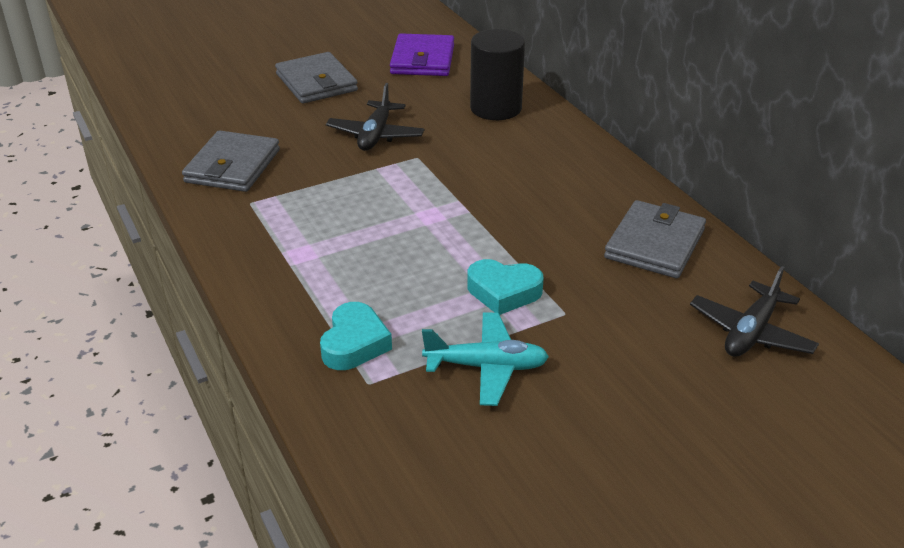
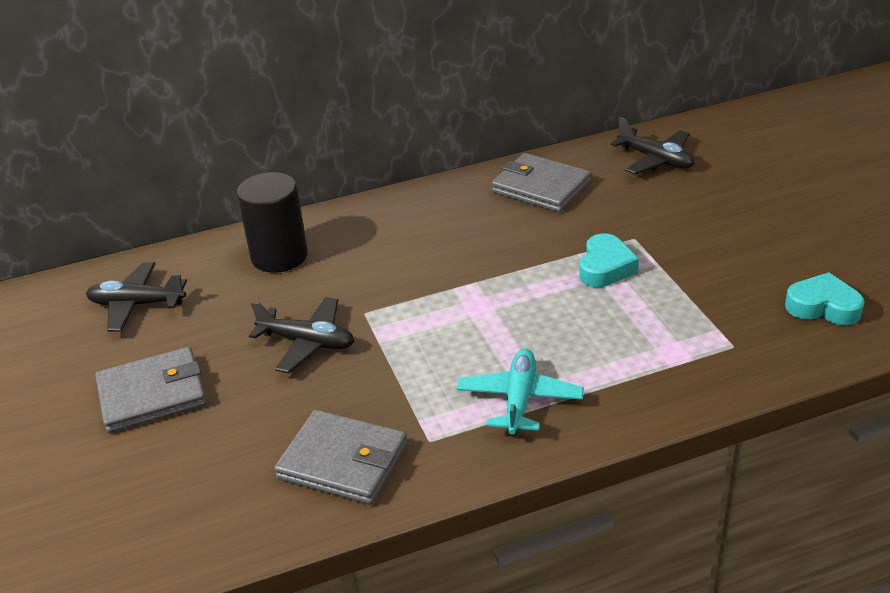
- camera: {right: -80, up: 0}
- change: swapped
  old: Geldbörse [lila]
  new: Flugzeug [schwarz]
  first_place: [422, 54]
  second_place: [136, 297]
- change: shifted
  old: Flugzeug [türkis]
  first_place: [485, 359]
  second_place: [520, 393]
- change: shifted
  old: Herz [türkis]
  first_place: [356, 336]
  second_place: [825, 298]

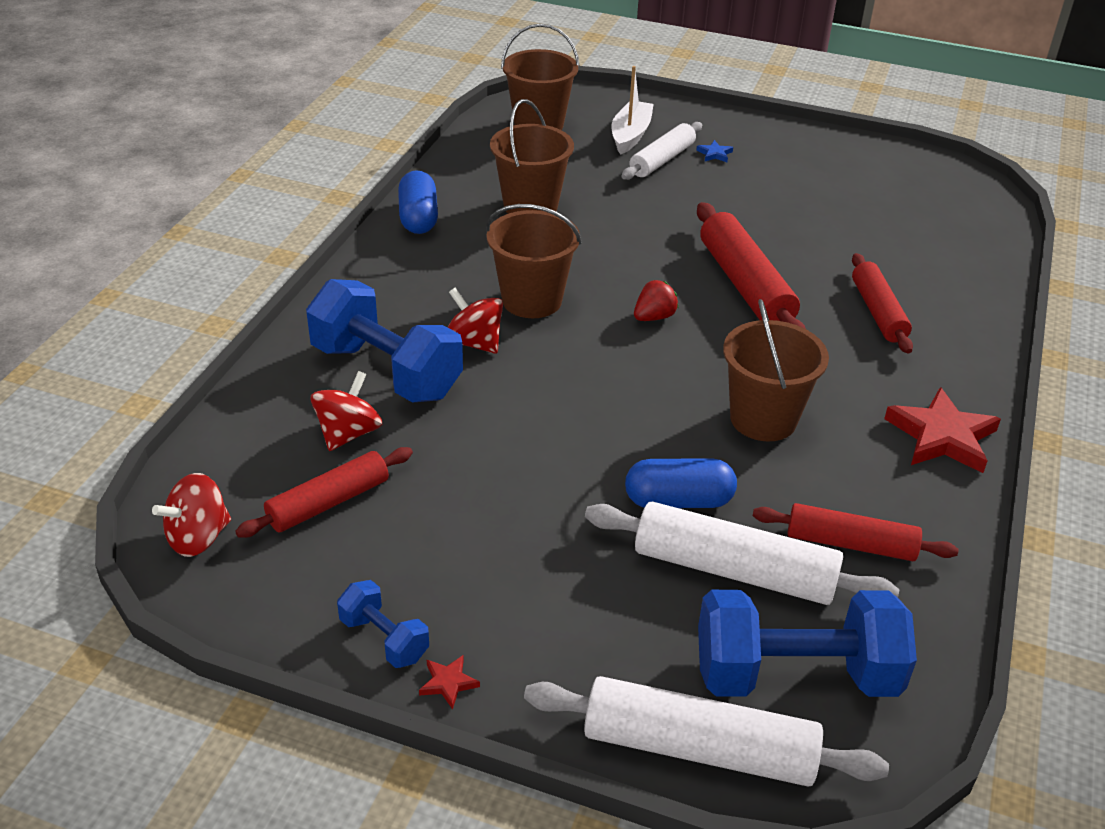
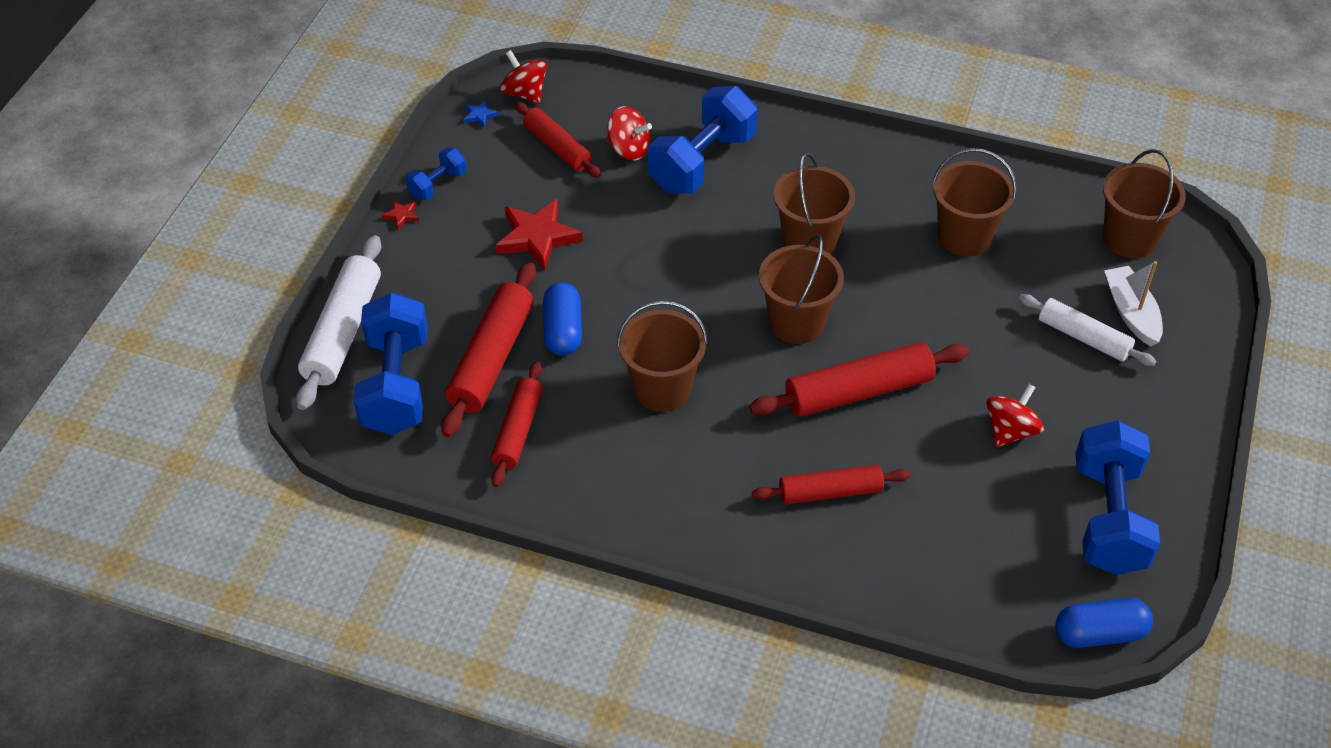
- camera: {right: 90, up: 10}
- change: repainted
  old: Nudelholz [weiß]
  new: Nudelholz [rot]
  first_place: [742, 553]
  second_place: [488, 349]
- change: shifted
  old: Stern [blau]
  first_place: [714, 151]
  second_place: [481, 114]
- change: shifted
  old: Stern [rot]
  first_place: [942, 430]
  second_place: [539, 234]
- change: swapped
  old: Erdbeere [rot]
  new: Eimer [braun]
  first_place: [656, 300]
  second_place: [801, 289]
- change: shifted
  old: Kreisel [rot]
  first_place: [475, 321]
  second_place: [1015, 415]
- change: shifted
  old: Kapsel [blau]
  first_place: [418, 202]
  second_place: [1104, 623]
- change: new
  new: Hantel [blau]
  second_place: [1117, 497]
- change: rotated
  old: Boot [weiß]
  first_place: [632, 110]
  second_place: [1133, 304]
  degrees: -120

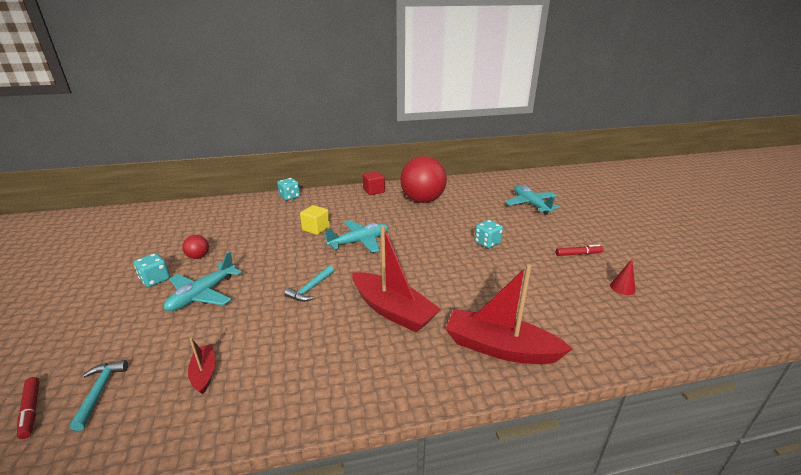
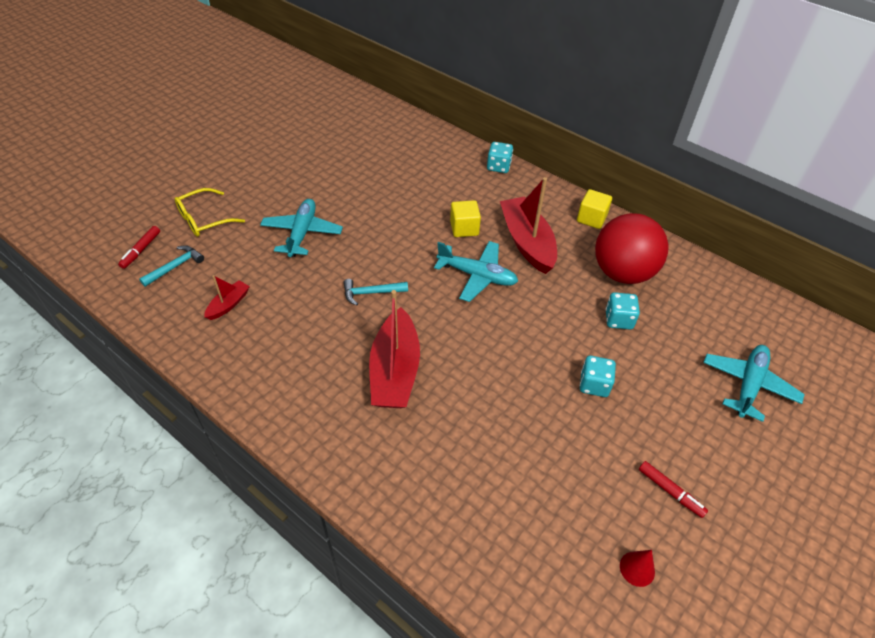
- camera: {right: 50, up: 20}
- change: new
  new: Brille [gelb]
  second_place: [210, 212]
- change: rotated
  old: Flugzeug [türkis]
  first_place: [203, 281]
  second_place: [301, 228]
  degrees: 105
- change: shifted
  old: Boot [rot]
  first_place: [509, 314]
  second_place: [528, 225]
- change: repainted
  old: Kubus [rot]
  new: Kubus [gelb]
  first_place: [373, 183]
  second_place: [594, 209]
- change: shifted
  old: Spielwürfel [türkis]
  first_place: [152, 270]
  second_place: [623, 310]
- change: gone
  old: Ball [rot]
  first_place: [195, 247]

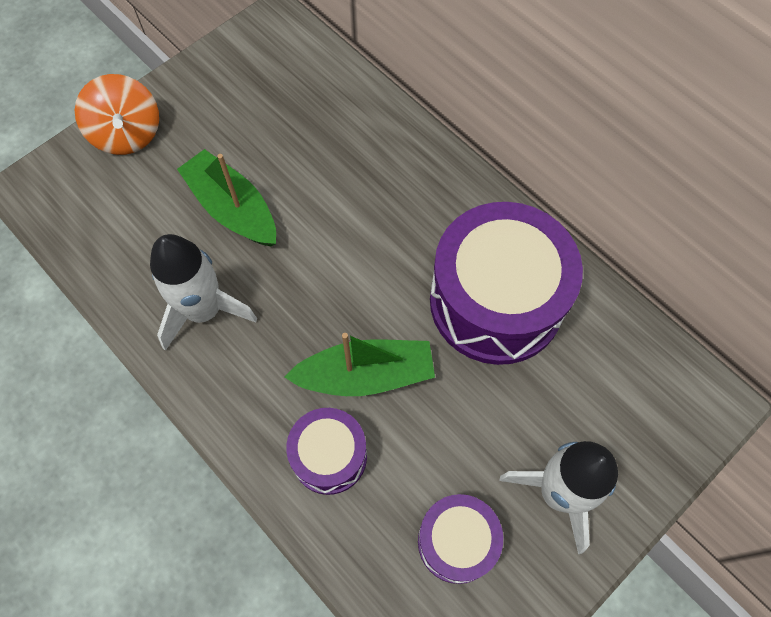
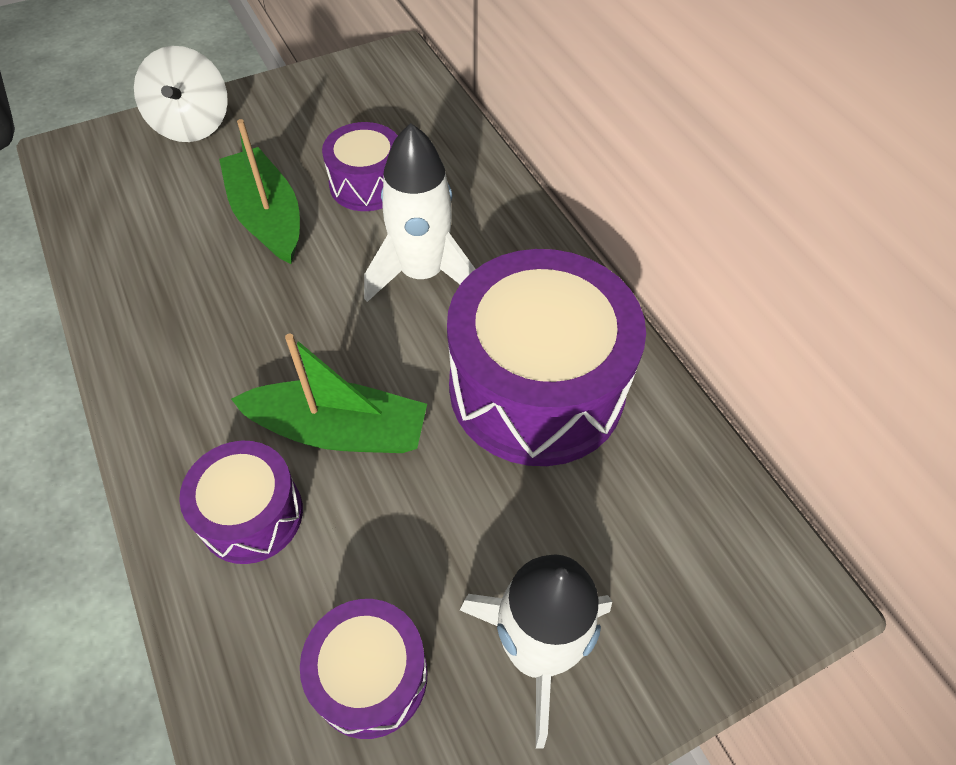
- camera: {right: 15, up: -10}
- change: repainted
  old: Kreisel [orange]
  new: Kreisel [weiß]
  first_place: [117, 114]
  second_place: [181, 94]
- change: new
  new: Trommel [lila]
  second_place: [360, 166]
- change: shifted
  old: Rakete [weiß]
  first_place: [203, 292]
  second_place: [420, 212]

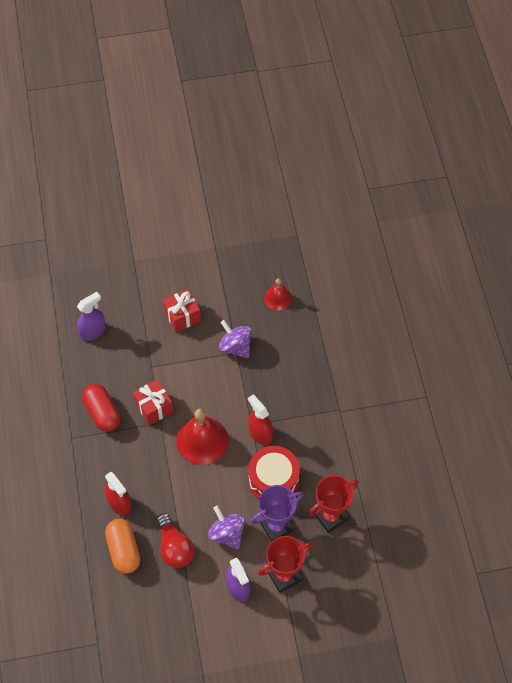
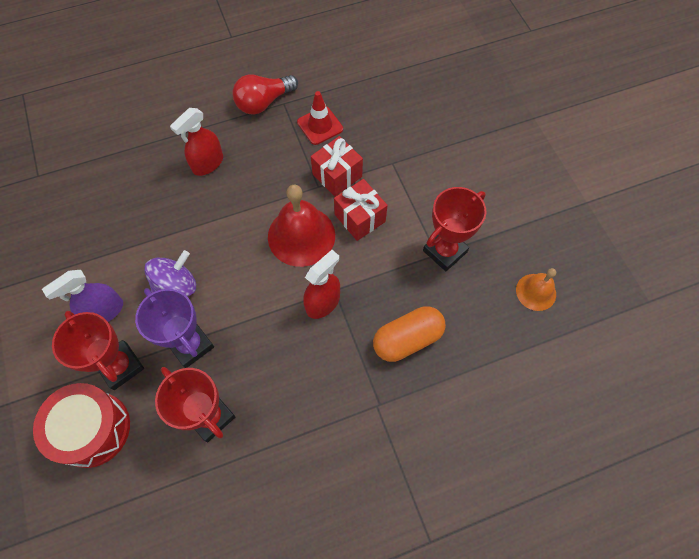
- camera: {right: 80, up: 5}
- change: shifted
  old: Trommel [rot]
  first_place: [274, 472]
  second_place: [81, 425]
- change: shifted
  old: Glühbirne [rot]
  first_place: [175, 540]
  second_place: [265, 94]
- change: swapped
  old: Kapsel [rot]
  new: Leitkegel [rot]
  first_place: [101, 408]
  second_place: [320, 118]
- change: shifted
  old: Geschenk [rot]
  first_place: [182, 310]
  second_place: [361, 210]
- change: shifted
  old: Kapsel [orange]
  first_place: [122, 546]
  second_place: [409, 334]
- change: swapped
  old: Kreisel [lila]
  new: Pokal [rot]
  first_place: [235, 339]
  second_place: [454, 229]
- change: repainted
  old: Glocke [rot]
  new: Glocke [orange]
  first_place: [278, 294]
  second_place: [536, 289]
- change: gone
  old: Sprühflasche [lila]
  first_place: [91, 316]

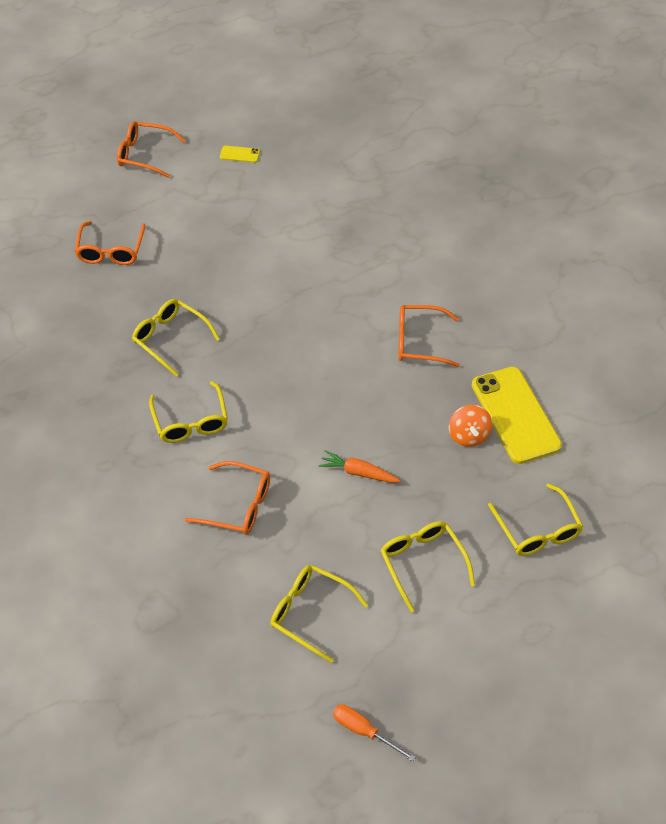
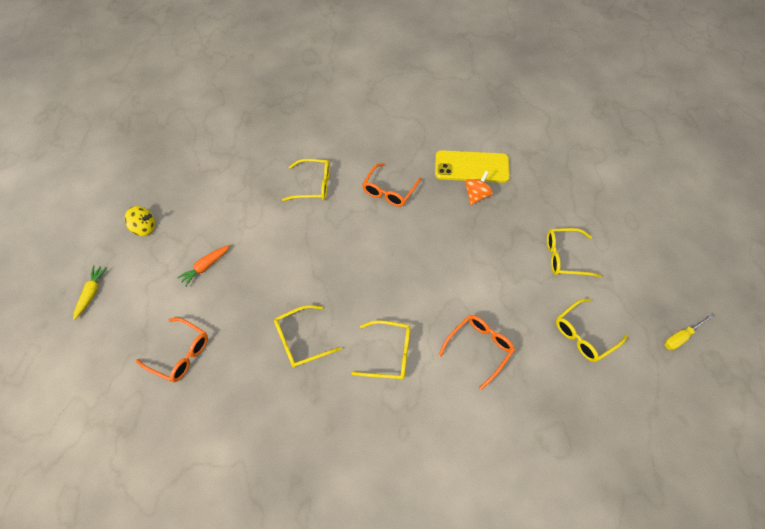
- camera: {right: -65, up: 5}
- change: swapped
  old: Brille [orange]
  new: Karotte [gelb]
  first_place: [151, 149]
  second_place: [90, 292]
- change: swapped
  old: Handy [gelb]
  new: Kreisel [gelb]
  first_place: [240, 154]
  second_place: [140, 221]
- change: shifted
  old: Karotte [orange]
  first_place: [359, 466]
  second_place: [203, 266]
- change: shifted
  old: Brille [gelb]
  first_place: [536, 519]
  second_place: [306, 180]
- change: rotated
  old: Kreisel [orange]
  first_place: [470, 426]
  second_place: [479, 188]
  degrees: -75
- change: repainted
  old: Schraubenzieher [orange]
  new: Schraubenzieher [gelb]
  first_place: [374, 733]
  second_place: [689, 332]

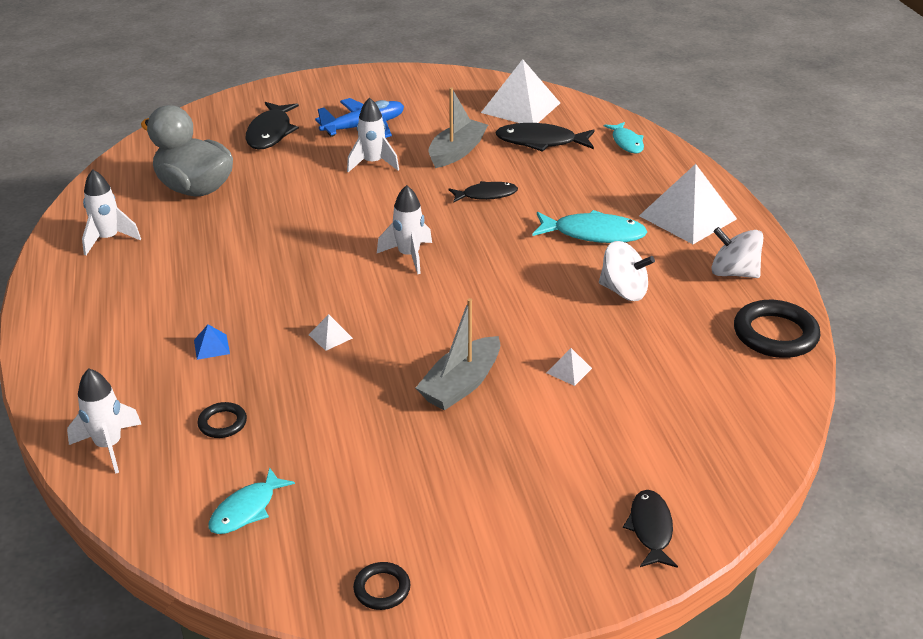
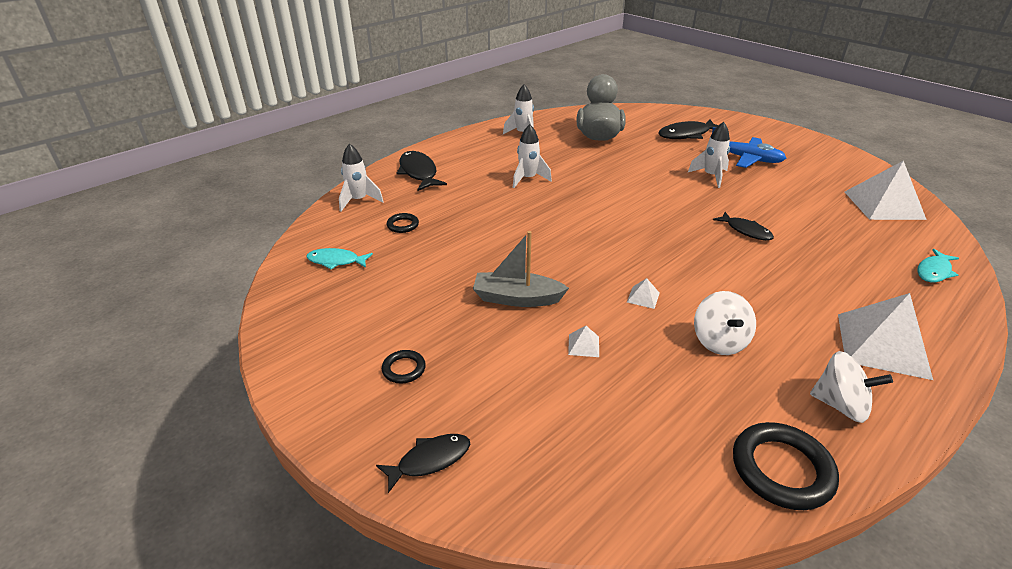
- camera: {right: 60, up: 0}
- change: shifted
  old: Ring [schwarz]
  first_place: [382, 586]
  second_place: [404, 367]
- change: shifted
  old: Fisch [schwarz]
  first_place: [545, 137]
  second_place: [422, 171]
- change: shifted
  old: Rakete [weiß]
  first_place: [404, 229]
  second_place: [532, 156]
- change: shifted
  old: Pyramide [weiß]
  first_place: [331, 332]
  second_place: [643, 293]
- change: rotated
  old: Kreisel [weiß]
  first_place: [737, 252]
  second_place: [851, 387]
  degrees: 120
- change: gone
  old: Pyramide [blau]
  first_place: [212, 342]
- change: gone
  old: Boot [grau]
  first_place: [458, 127]
- change: gone
  old: Fisch [türkis]
  first_place: [589, 226]

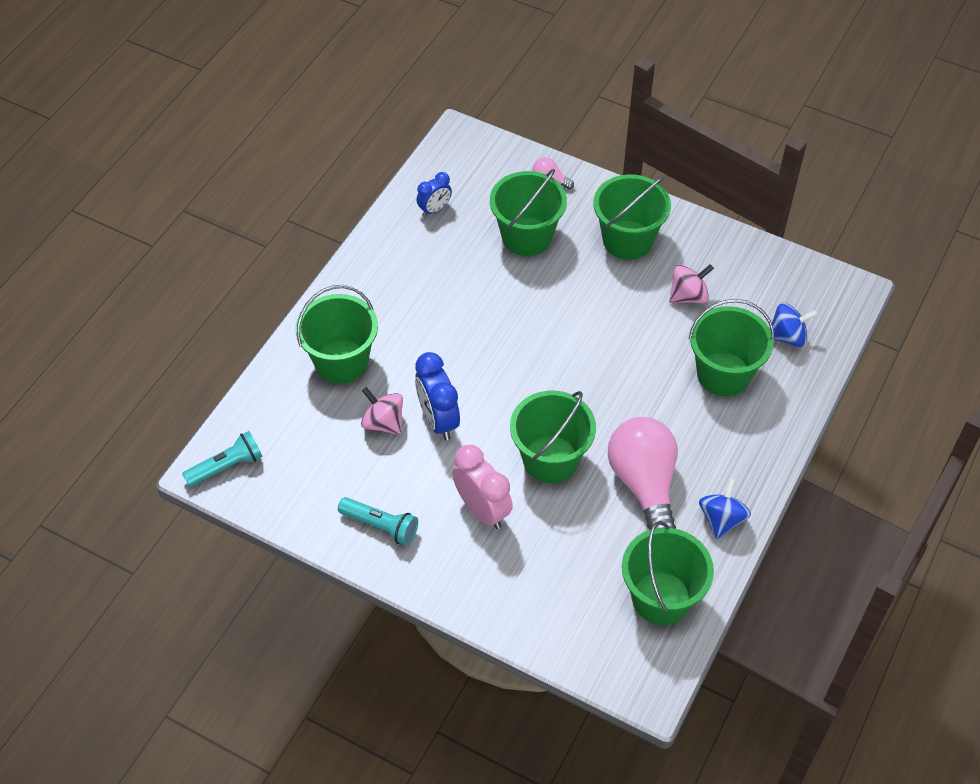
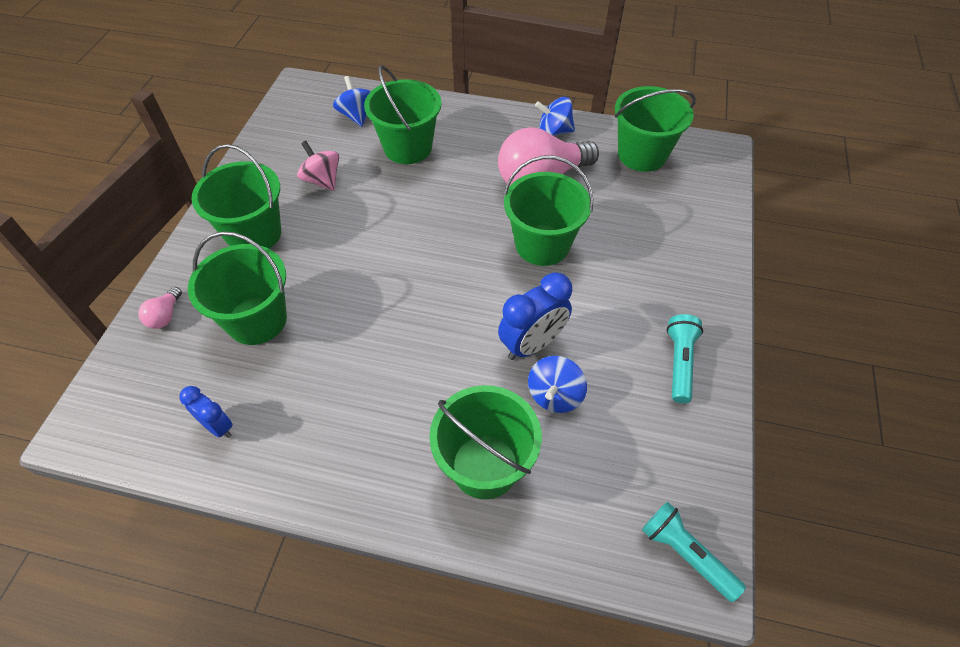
- camera: {right: -105, up: 0}
- change: repainted
  old: Kreisel [rosa]
  new: Kreisel [blau]
  first_place: [382, 411]
  second_place: [557, 384]
- change: gone
  old: Wecker [rosa]
  first_place: [482, 487]

